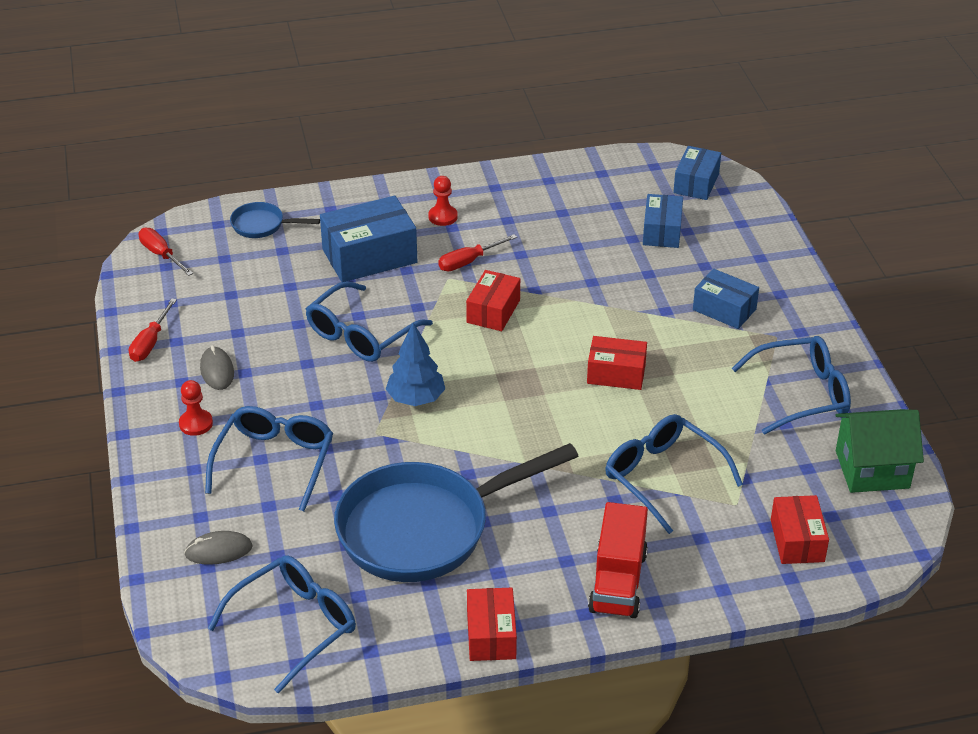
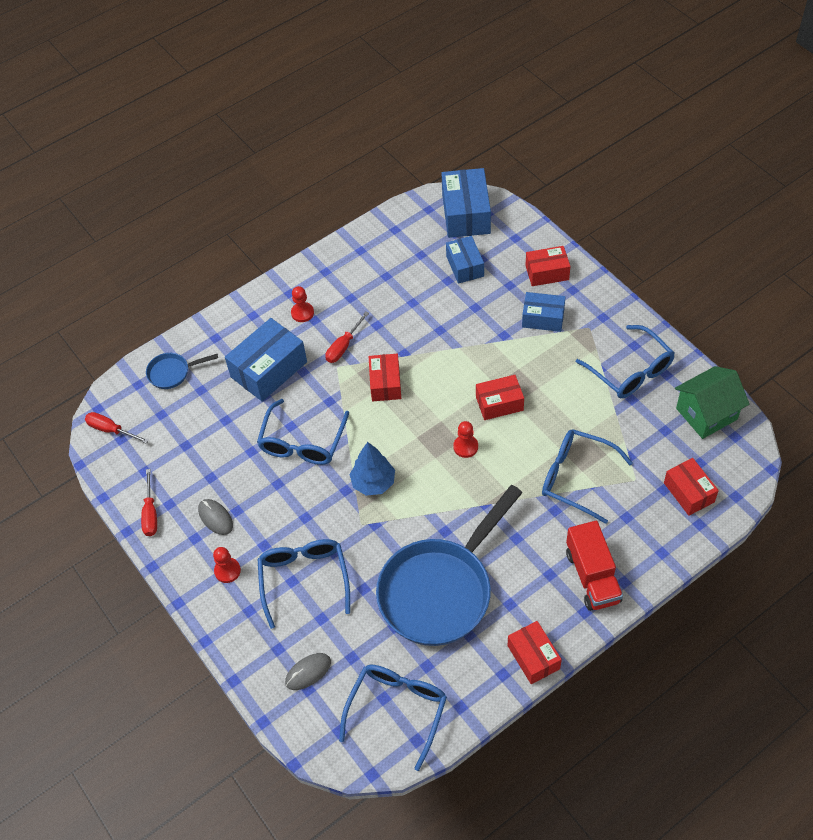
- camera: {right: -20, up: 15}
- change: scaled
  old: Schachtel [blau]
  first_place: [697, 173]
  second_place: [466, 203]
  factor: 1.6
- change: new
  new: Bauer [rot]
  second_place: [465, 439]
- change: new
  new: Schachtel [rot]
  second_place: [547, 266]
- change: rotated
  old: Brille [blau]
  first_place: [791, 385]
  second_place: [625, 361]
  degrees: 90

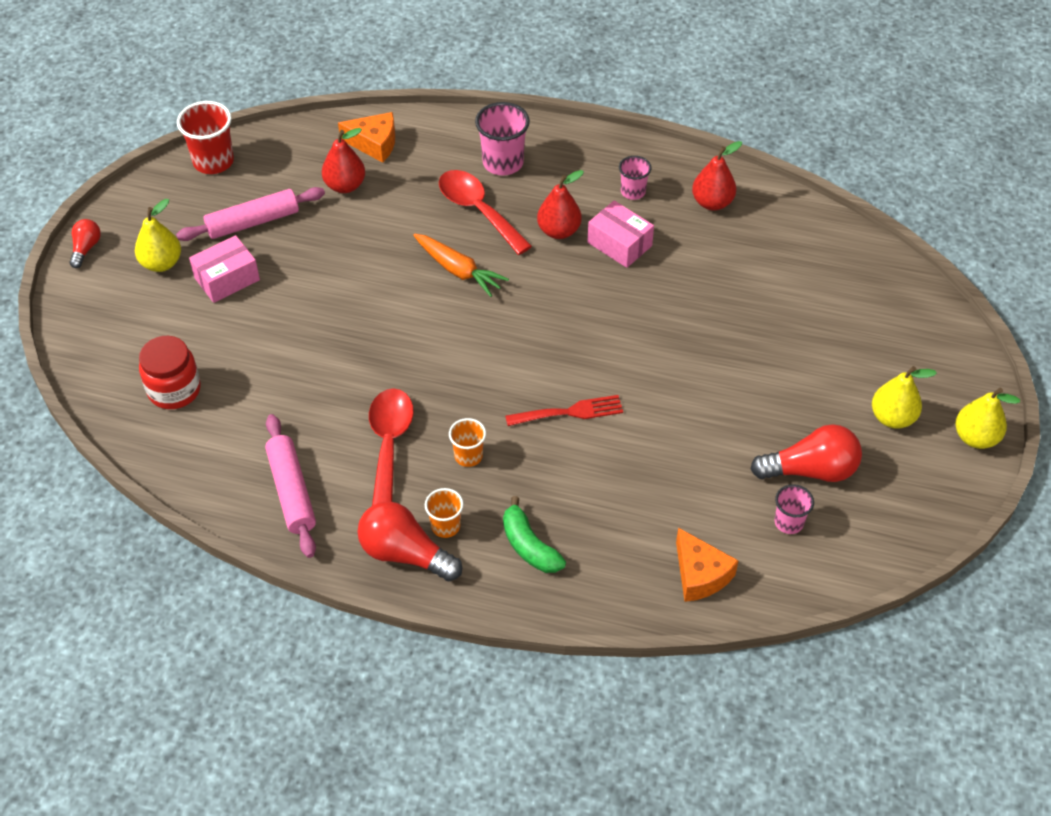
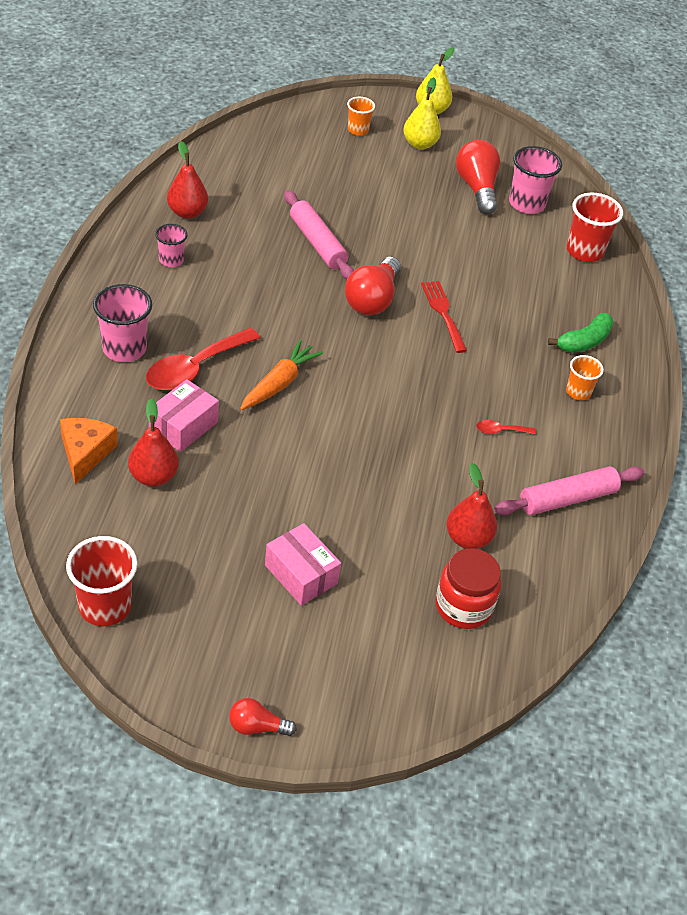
- camera: {right: -100, up: -5}
- change: shifted
  old: Schachtel [rosa]
  first_place: [620, 234]
  second_place: [184, 415]
- change: shifted
  old: Nudelholz [rosa]
  first_place: [250, 214]
  second_place: [319, 234]
- change: shifted
  old: Glühbirne [rot]
  first_place: [409, 541]
  second_place: [373, 286]
- change: shifted
  old: Becher [orange]
  first_place: [467, 442]
  second_place: [361, 116]
- change: shifted
  old: Birne [rot]
  first_place: [560, 204]
  second_place: [471, 506]
- change: scaled
  old: Löffel [rot]
  first_place: [391, 447]
  second_place: [506, 427]
  factor: 0.44
- change: scaled
  old: Becher [rosa]
  first_place: [794, 509]
  second_place: [535, 180]
  factor: 1.67
- change: swapped
  old: Käse [orange]
  new: Becher [rot]
  first_place: [707, 565]
  second_place: [595, 227]
- change: gone
  old: Birne [gelb]
  first_place: [158, 235]

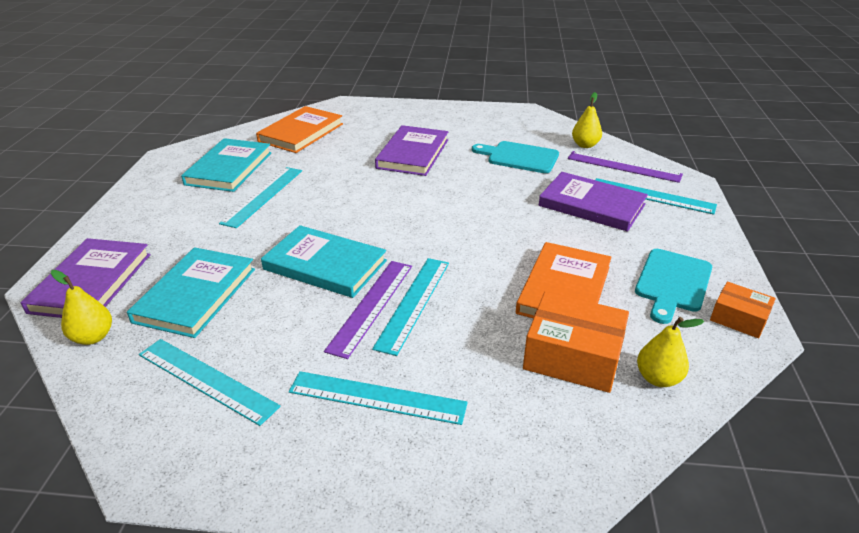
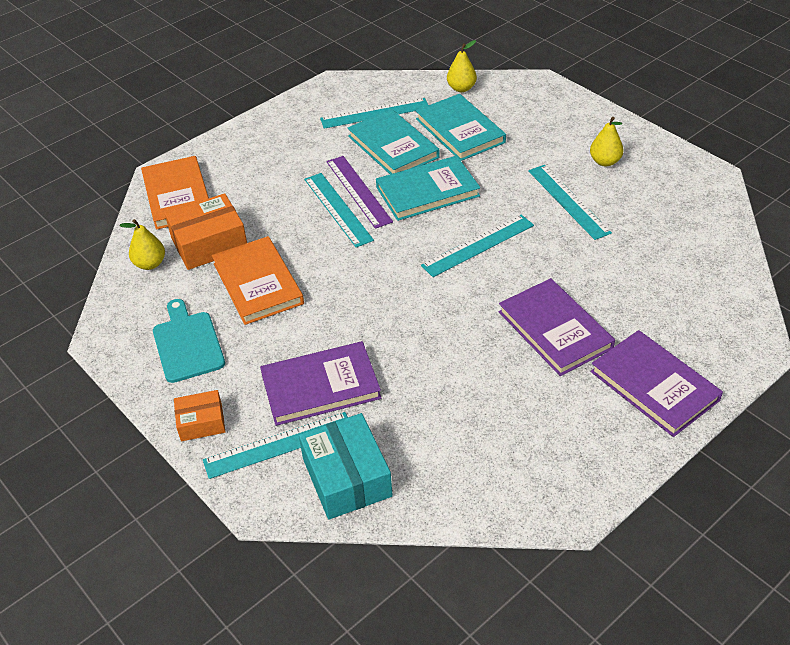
- camera: {right: 135, up: 10}
- change: shifted
  old: Buch [orange]
  first_place: [299, 129]
  second_place: [175, 193]
- change: shifted
  old: Schachtel [orange]
  first_place: [743, 310]
  second_place: [199, 415]
- change: swapped
  old: Lineal [lila]
  new: Schachtel [türkis]
  first_place: [625, 167]
  second_place: [346, 466]
- change: shifted
  old: Buch [türkis]
  first_place: [226, 165]
  second_place: [394, 141]
- change: shifted
  old: Lineal [türkis]
  first_place: [378, 398]
  second_place: [477, 246]
- change: shifted
  old: Birne [gelb]
  first_place: [587, 120]
  second_place: [606, 142]
- change: shifted
  old: Buch [lila]
  first_place: [86, 278]
  second_place: [657, 383]
- change: gone
  old: Schneidebrett [türkis]
  first_place: [515, 157]

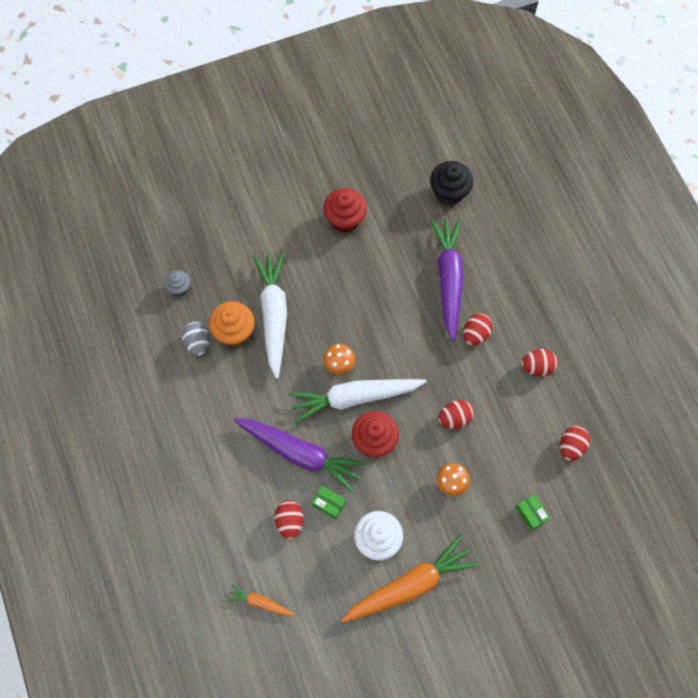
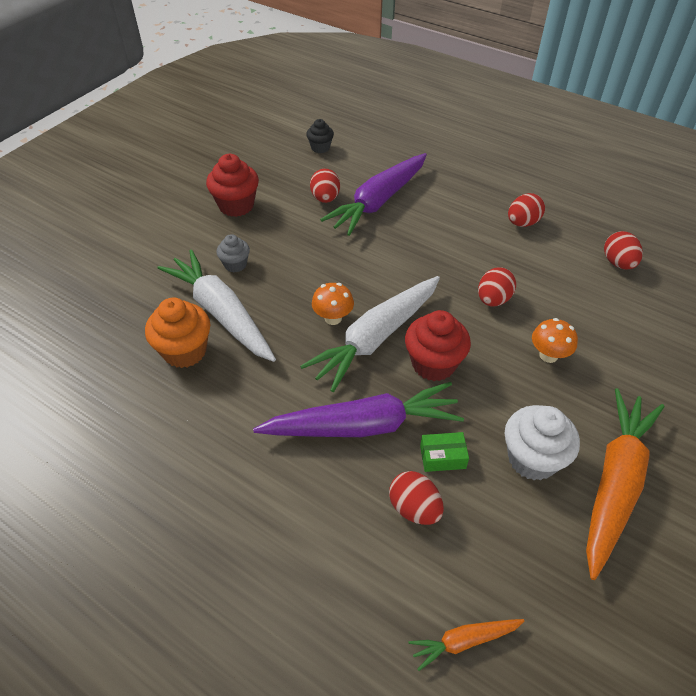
- camera: {right: -35, up: -20}
- change: shifted
  old: Muffin [grau]
  first_place: [177, 283]
  second_place: [233, 253]
- change: scaled
  old: Muffin [schwarz]
  first_place: [451, 183]
  second_place: [320, 136]
  factor: 0.59
- change: shifted
  old: Ei [rot]
  first_place: [478, 329]
  second_place: [325, 186]
- change: rotated
  old: Karotte [lila]
  first_place: [447, 279]
  second_place: [373, 194]
  degrees: -105
- change: gone
  old: Ei [grau]
  first_place: [196, 339]
- change: gone
  old: Schachtel [grün]
  first_place: [533, 512]

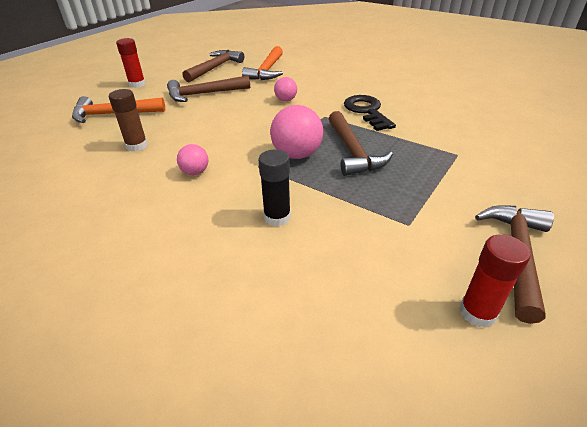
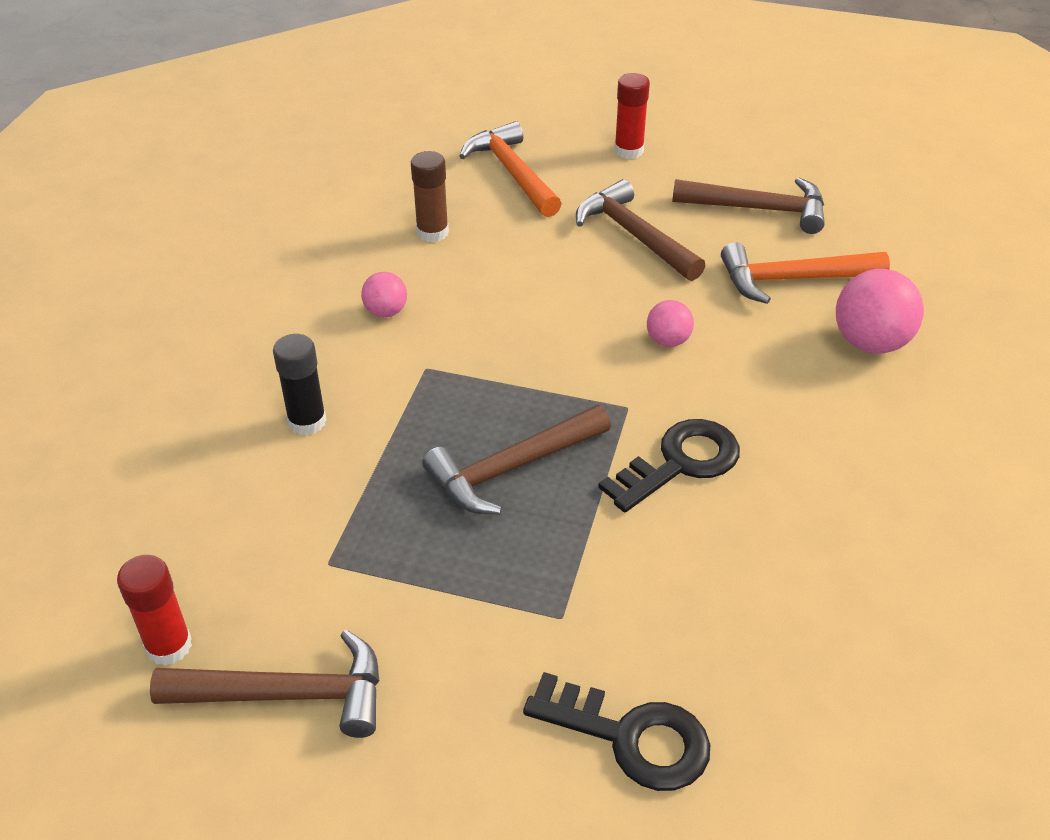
- camera: {right: 70, up: 5}
- change: new
  new: Schlüssel [schwarz]
  second_place: [616, 731]
- change: shifted
  old: Ball [rosa]
  first_place: [296, 132]
  second_place: [880, 311]

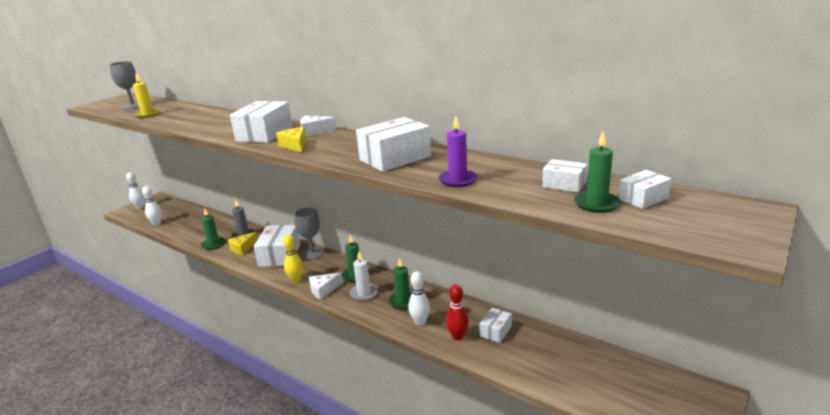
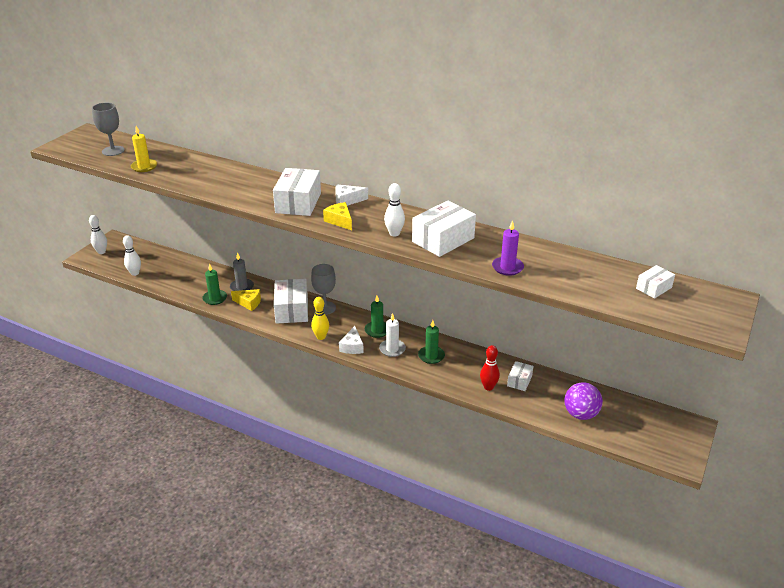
- camera: {right: -10, up: 10}
- change: rotated
  old: Käse [gelb]
  first_place: [243, 243]
  second_place: [246, 300]
  degrees: -105
- change: rotated
  old: Käse [weiß]
  first_place: [326, 285]
  second_place: [351, 340]
  degrees: -45
- change: shifted
  old: Bowlingkegel [weiß]
  first_place: [419, 298]
  second_place: [394, 209]
- change: new
  new: Ball [lila]
  second_place: [583, 401]
- change: gone
  old: Schachtel [weiß]
  first_place: [564, 176]
- change: gone
  old: Kerze [grün]
  first_place: [597, 172]

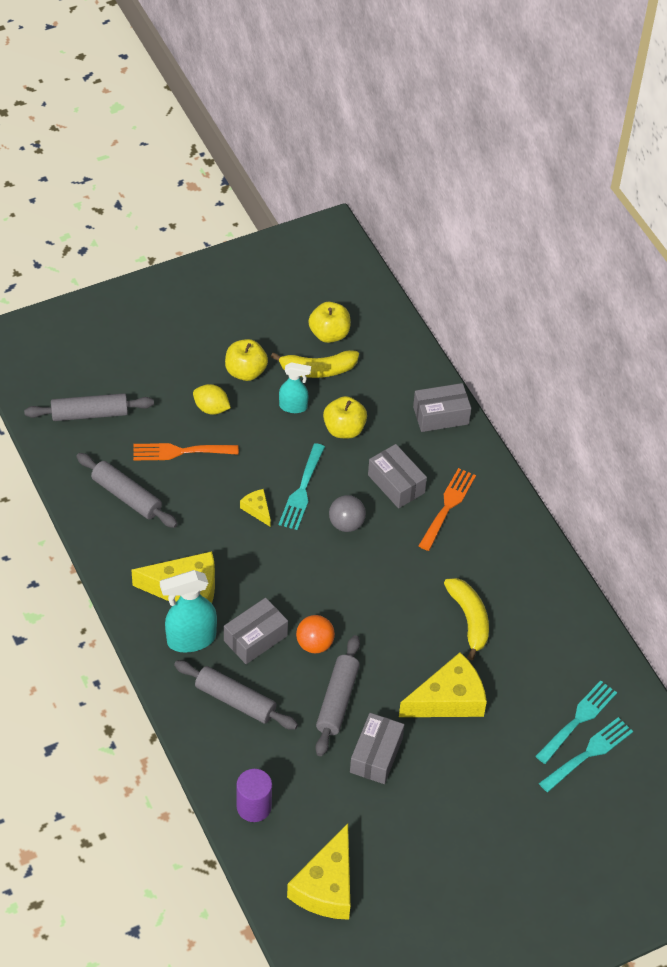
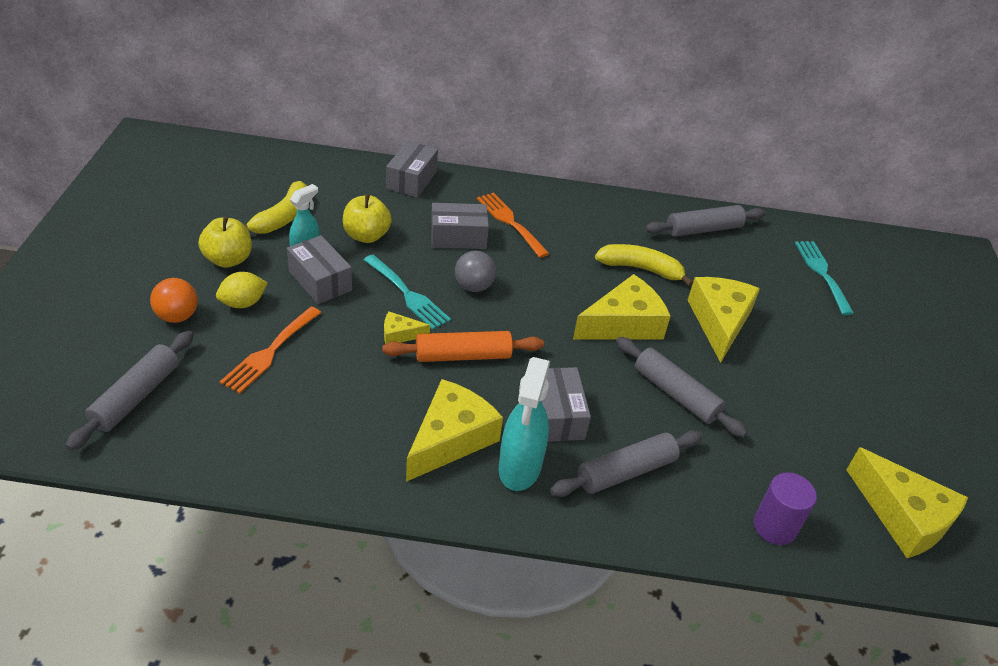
- camera: {right: -60, up: -10}
- change: shifted
  old: Ball [orange]
  first_place: [315, 634]
  second_place: [174, 300]
- change: shifted
  old: Schachtel [grau]
  first_place: [377, 748]
  second_place: [319, 269]
- change: new
  new: Nudelholz [orange]
  second_place: [463, 346]
- change: new
  new: Käse [gelb]
  second_place: [622, 306]
- change: shifted
  old: Nudelholz [grau]
  first_place: [127, 490]
  second_place: [705, 221]
- change: gone
  old: Apfel [gelb]
  first_place: [329, 322]
- change: gone
  old: Gabel [türkis]
  first_place: [576, 722]

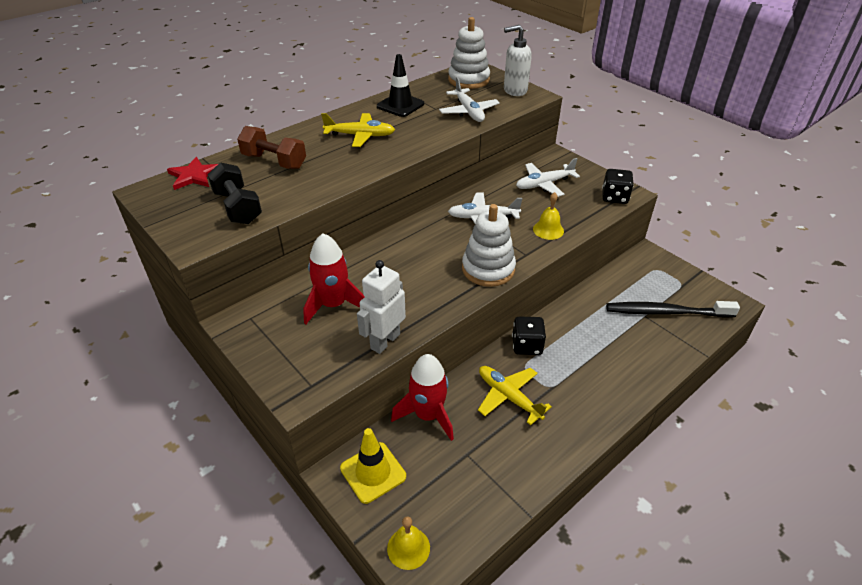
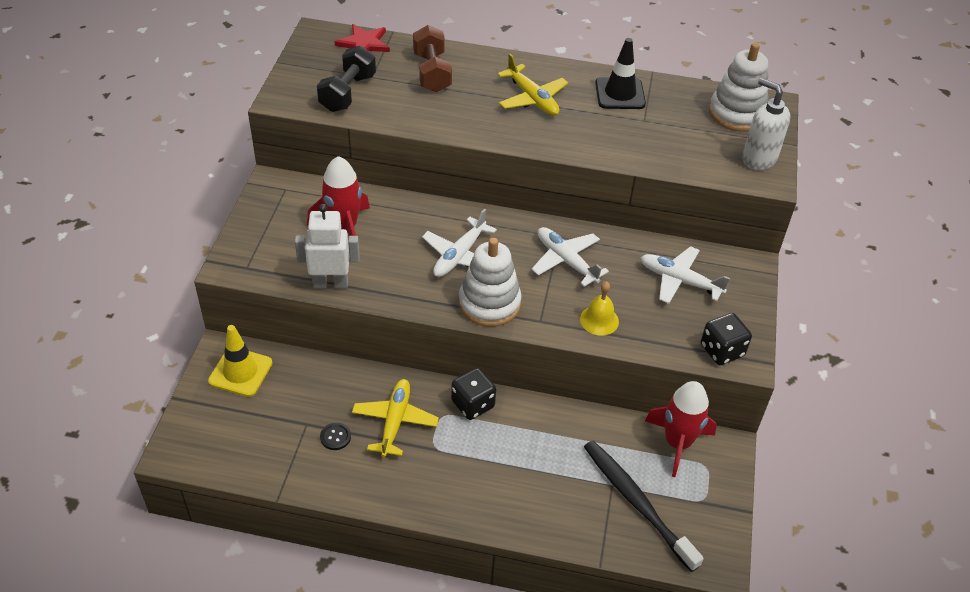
- camera: {right: 50, up: 5}
- change: new
  new: Knopf [schwarz]
  second_place: [335, 436]
- change: shifted
  old: Flugzeug [weiß]
  first_place: [469, 99]
  second_place: [459, 243]
- change: shifted
  old: Rakete [rot]
  first_place: [422, 397]
  second_place: [681, 429]
- change: gone
  old: Glocke [gelb]
  first_place: [408, 543]

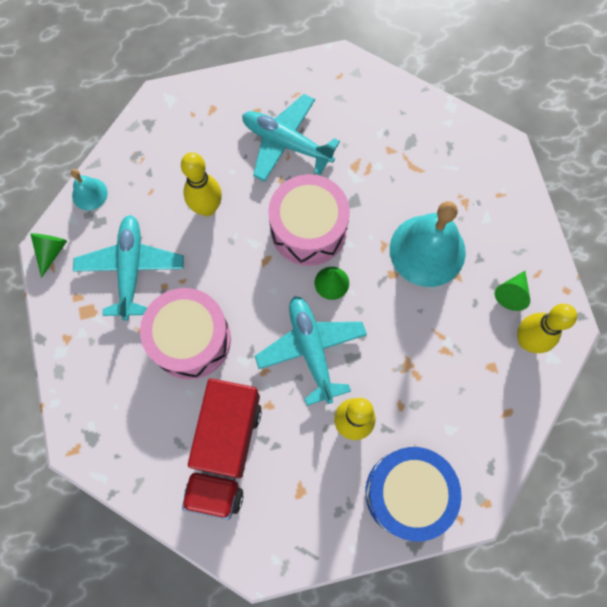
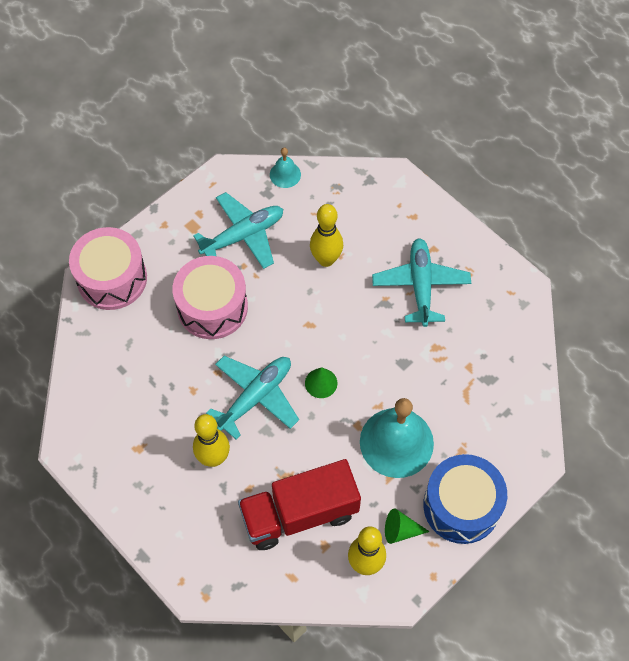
- camera: {right: 60, up: -10}
- change: shifted
  old: Trommel [rosa]
  first_place: [309, 220]
  second_place: [108, 268]
- change: shifted
  old: Lastwagen [rot]
  first_place: [222, 449]
  second_place: [299, 504]
- change: shifted
  old: Trommel [blau]
  first_place: [413, 494]
  second_place: [465, 499]
- change: gone
  old: Kegel [grün]
  first_place: [49, 255]

